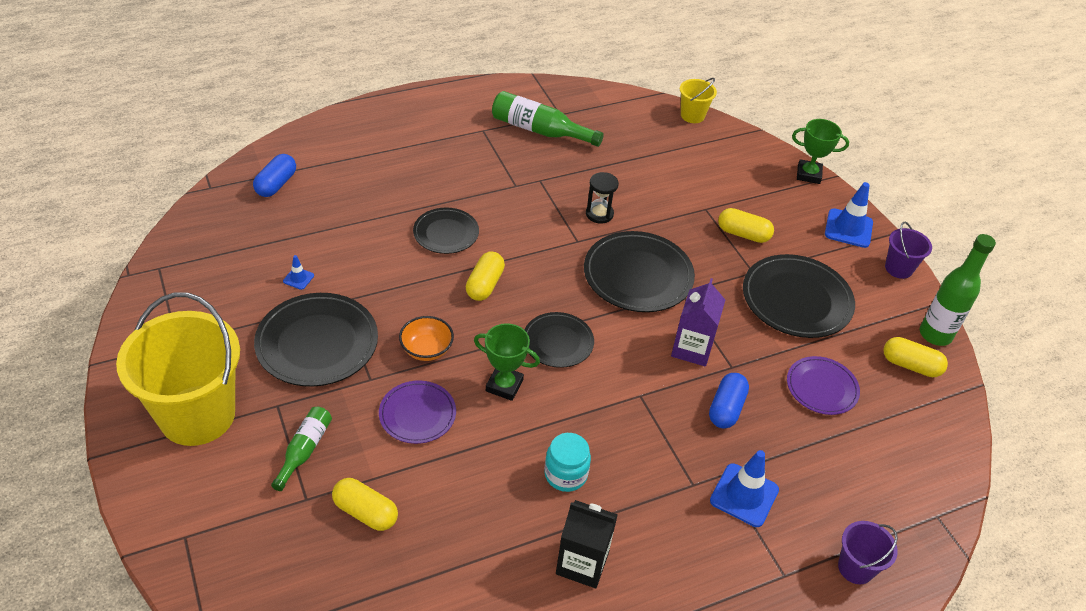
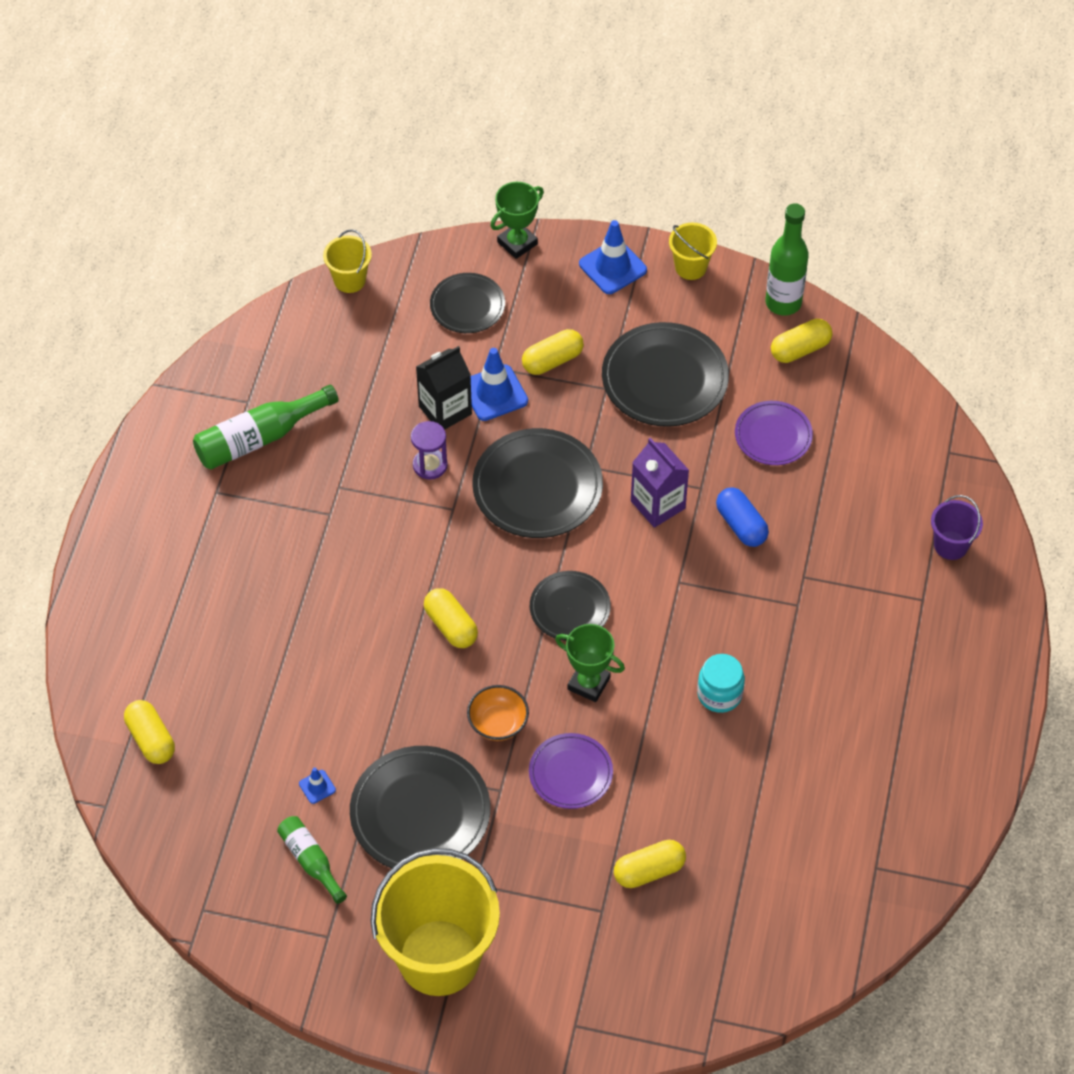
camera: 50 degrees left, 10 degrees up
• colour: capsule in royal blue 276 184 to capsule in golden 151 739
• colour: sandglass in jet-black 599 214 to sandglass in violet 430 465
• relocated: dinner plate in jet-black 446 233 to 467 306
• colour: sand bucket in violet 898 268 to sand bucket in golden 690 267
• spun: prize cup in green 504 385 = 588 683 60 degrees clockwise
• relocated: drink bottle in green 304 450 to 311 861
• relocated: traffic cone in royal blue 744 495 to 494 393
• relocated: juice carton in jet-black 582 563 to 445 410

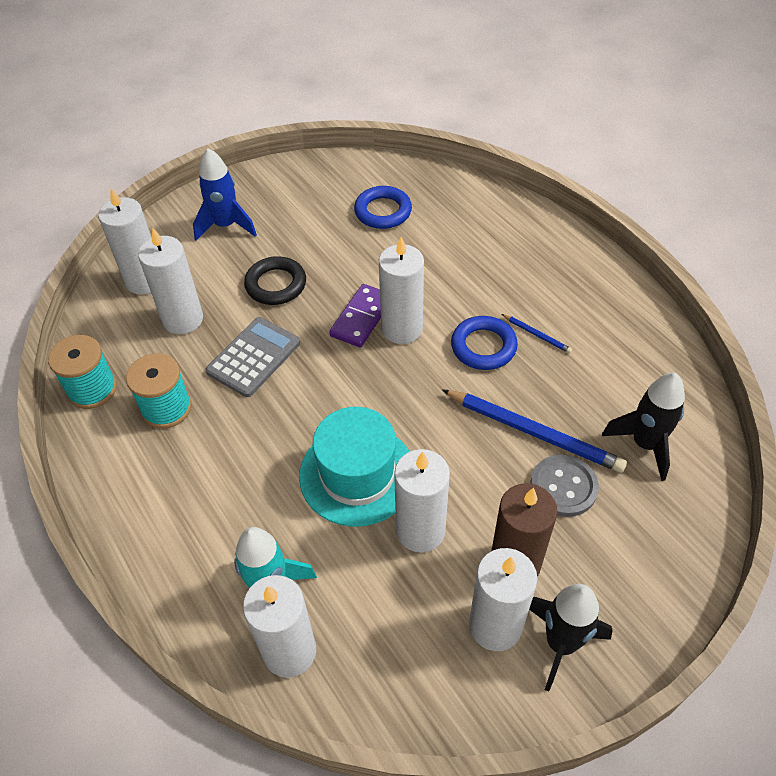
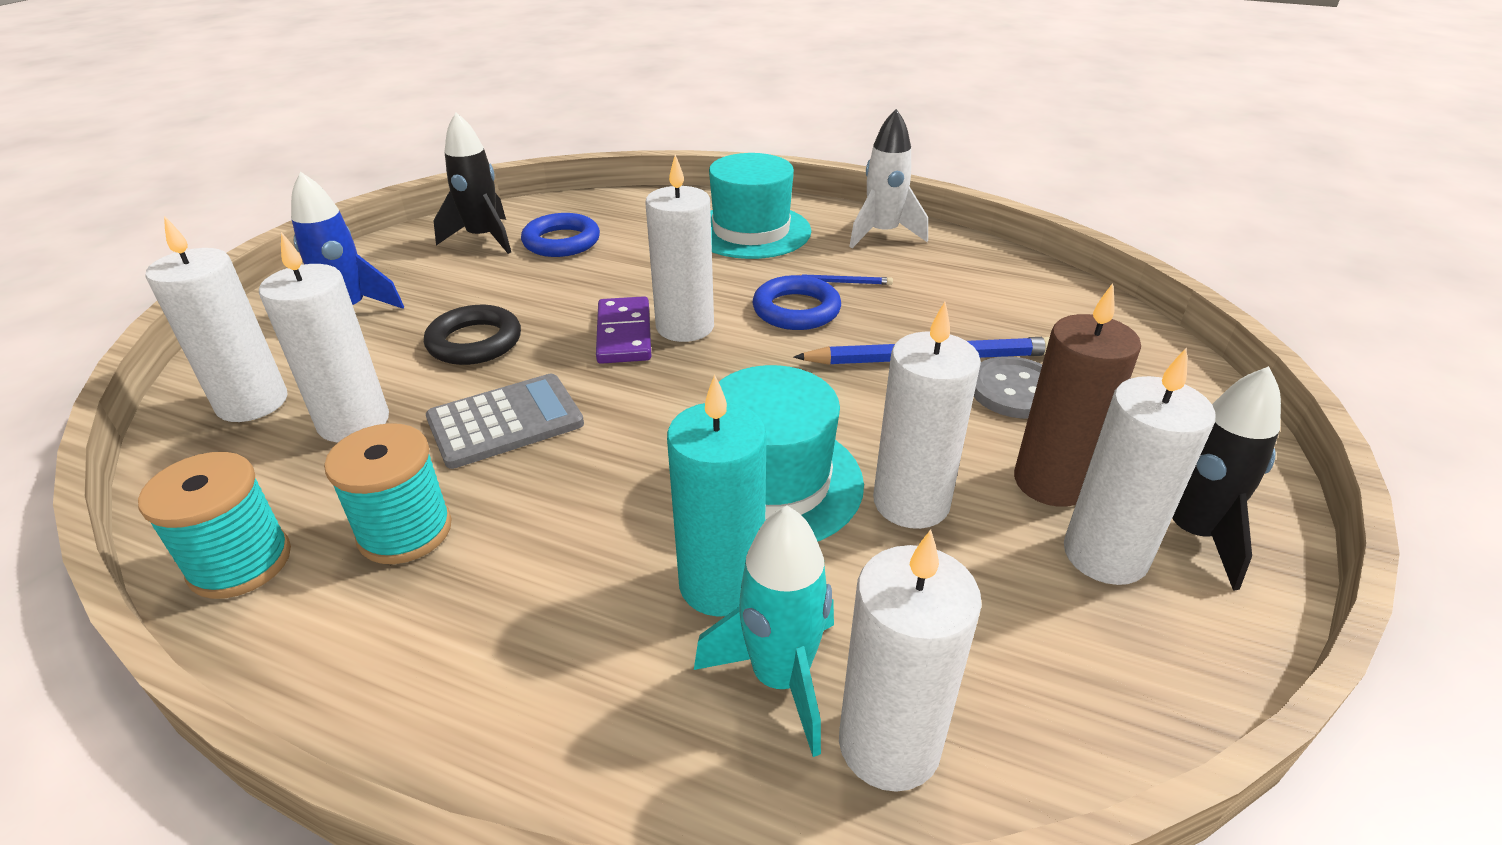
camera: 35 degrees left, 15 degrees down
• spun: calculator in ash-grey 254 357 = 505 422 60 degrees clockwise
• relocated: rocket in jet-black 645 444 to 483 238
• appeared: rocket in pure white 882 234
• appeared: tall hat in turquoise 751 231
• appeared: wax candle in turquoise 721 584

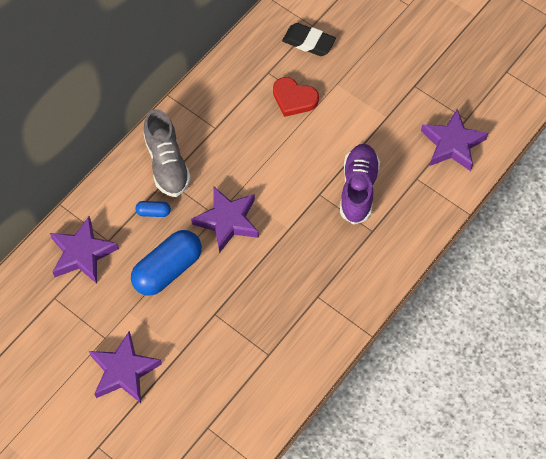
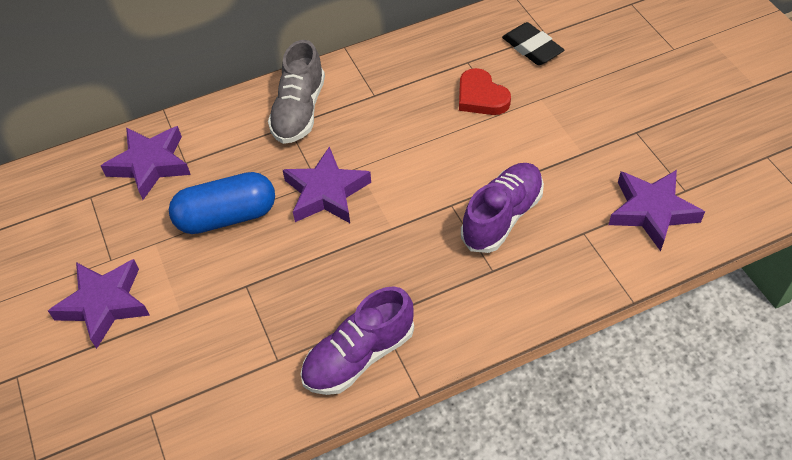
camera: 30 degrees right, 10 degrees down
• missing: capsule in royal blue 153 212
• appeared: lace-up shoe in violet 359 356

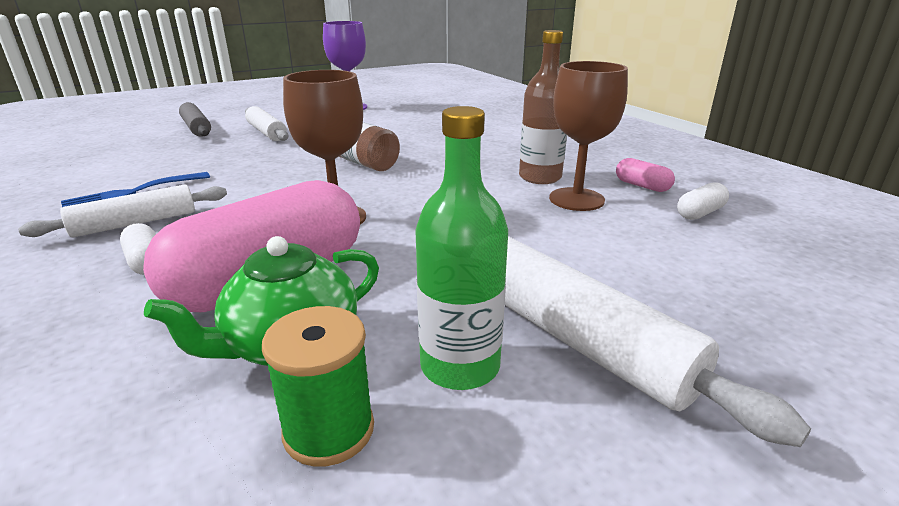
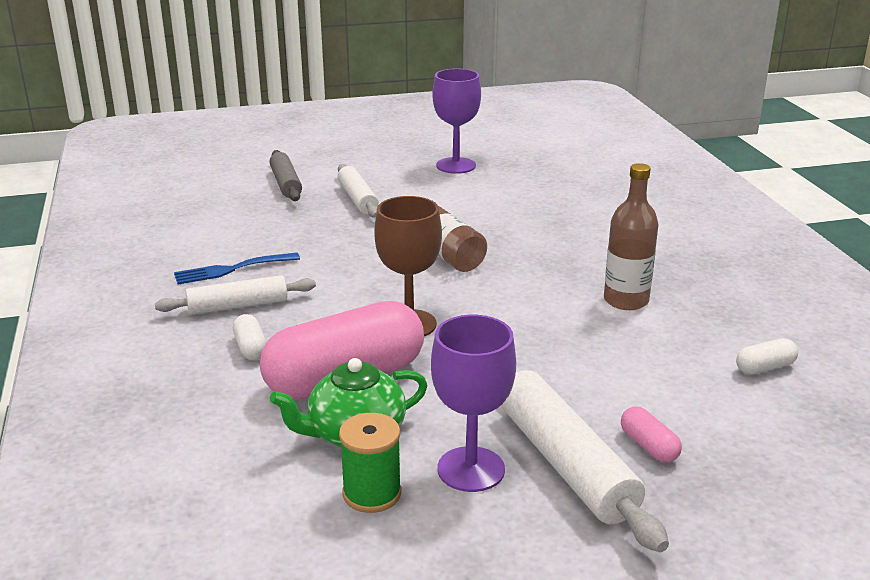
camera: 15 degrees right, 0 degrees up
• missing: chalice in dark brown 576 199
• exchanged: drink bottle in green 460 366 to chalice in violet 471 469
• relocated: capsule in rose-pink 642 186 to 648 446

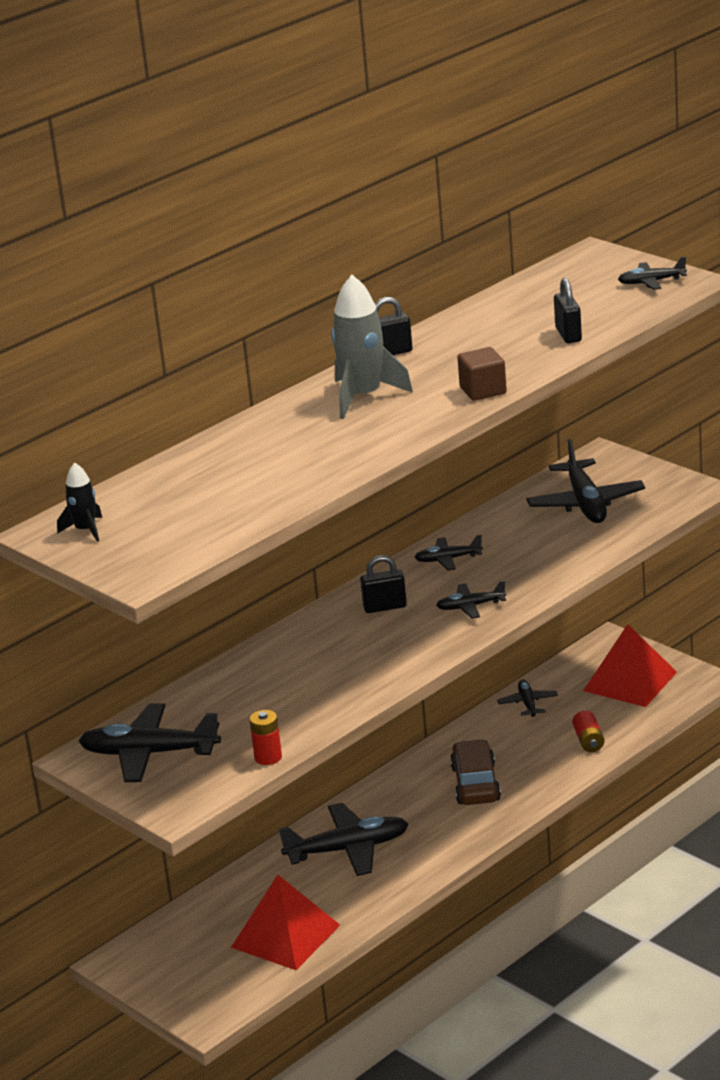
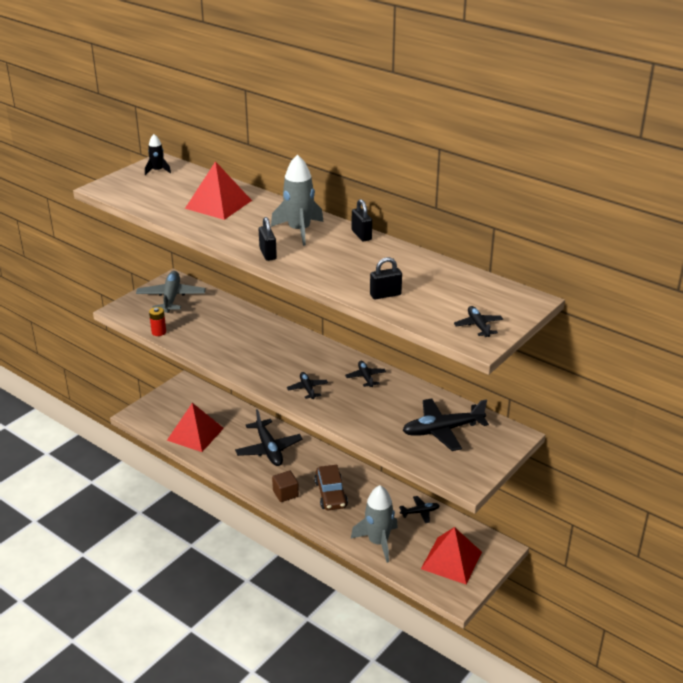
camera: 80 degrees right, 5 degrees up
• relocated: cube in dark brown 483 390 to 285 494
• relocated: padlock in jet-black 385 607 to 268 254
• colour: toy plane in jet-black 149 754 to toy plane in ash-grey 171 297
• exchanged: battery in scarlet 589 741 to rocket in ash-grey 378 542
• spun: automobile in dark brown 475 784 = 331 494 90 degrees clockwise
• appeared: pyramid in scarlet 218 204

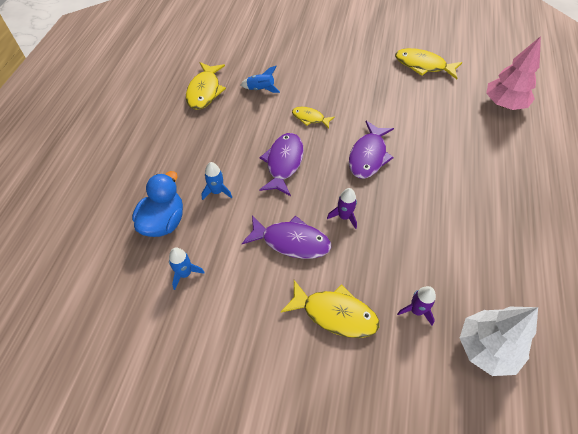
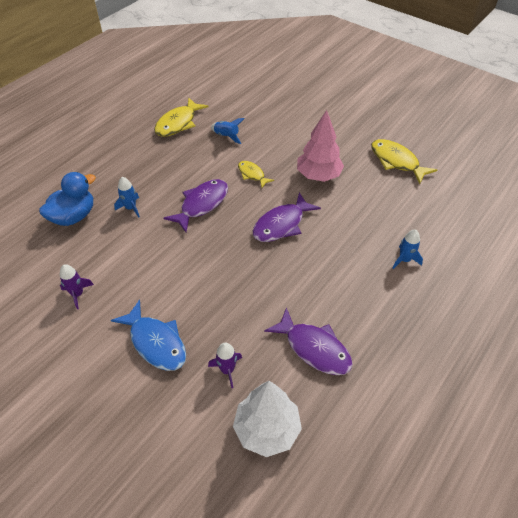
camera: 25 degrees right, 5 degrees down
• relocated: tree in rose-pink 504 104 to 318 175
• relocated: rocket in violet 344 216 to 77 294
• relocated: toy fish in violet 291 241 to 314 348
• relocated: rocket in royal blue 185 273 to 404 260
• colour: toy fish in golden 335 314 to toy fish in royal blue 156 342

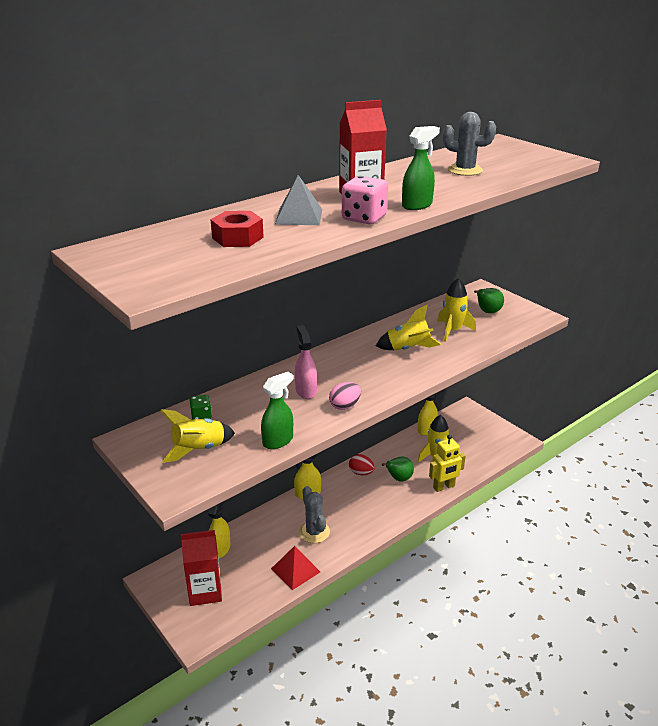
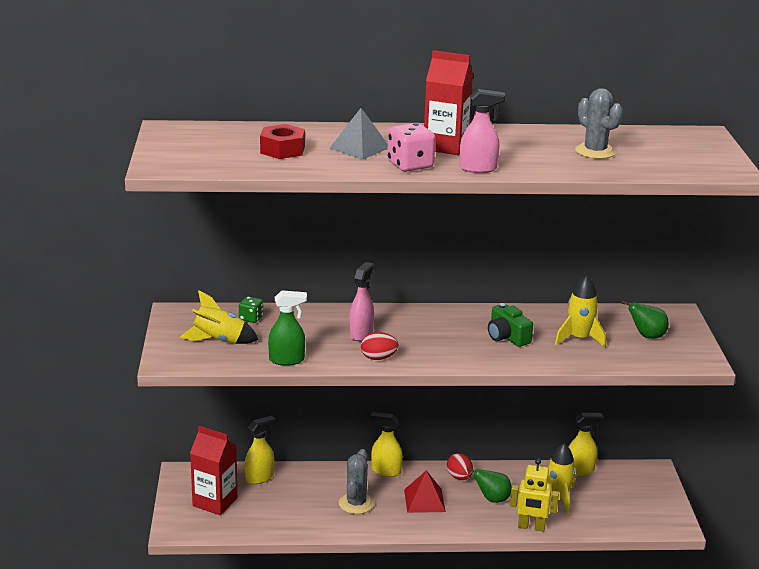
camera: 35 degrees right, 5 degrees down
• colour: spray bottle in green 417 205 to spray bottle in rose-pink 478 168
• exchanged: rocket in golden 408 349 to camera in green 507 337
• colour: egg in rose-pink 345 406 to egg in scarlet 378 358
• relocated: pyramid in scarlet 295 570 to 424 500

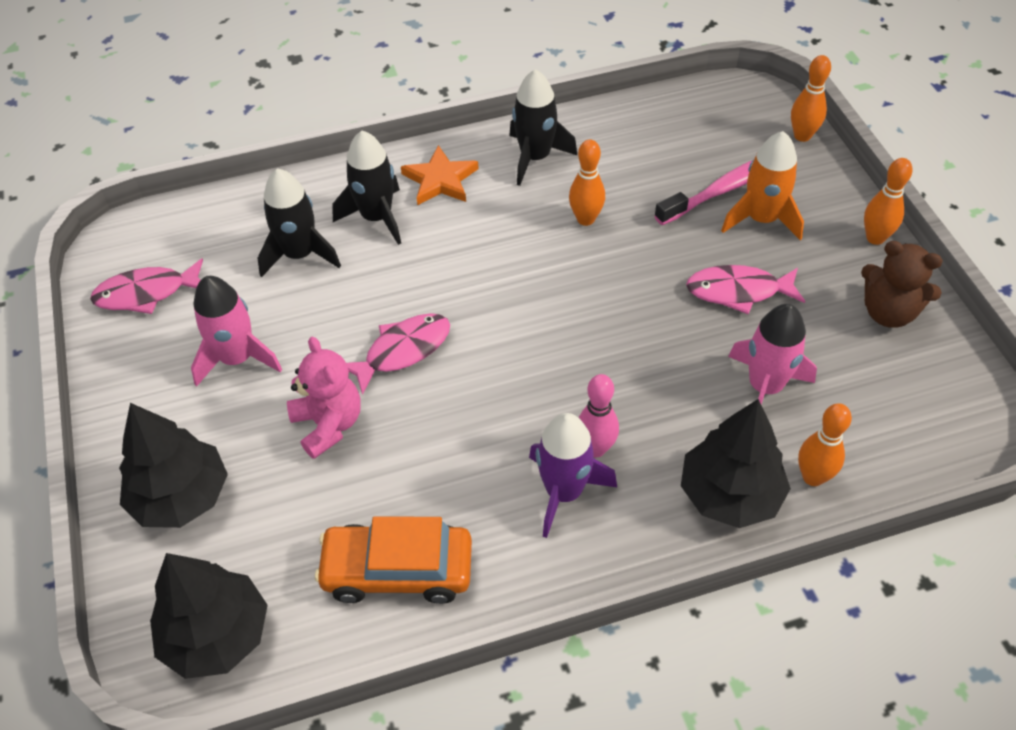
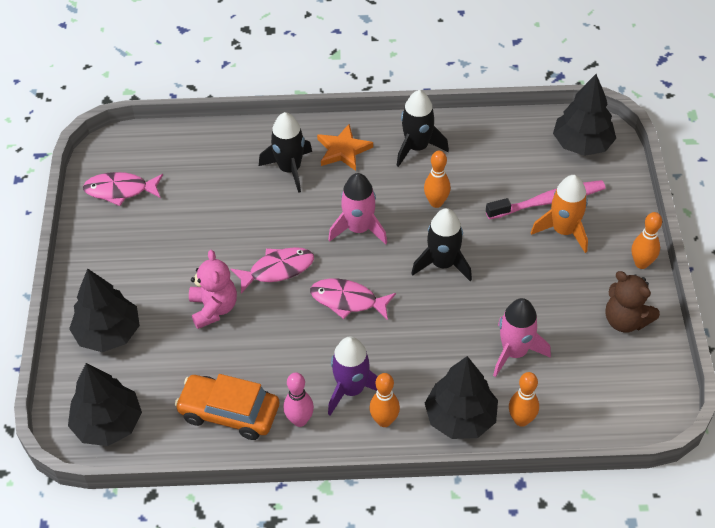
camera: 15 degrees right, 0 degrees up
• relocated: skittle in orange-coloured 802 136 to 384 421
• relocated: rocket in jet-black 299 255 to 442 264
• relocated: toy fish in rose-pink 738 291 to 347 300
• relocated: rocket in rose-pink 237 358 to 359 229
• relocated: skittle in rose-pink 595 448 to 299 420
• appeared: tree in jet-black 582 144

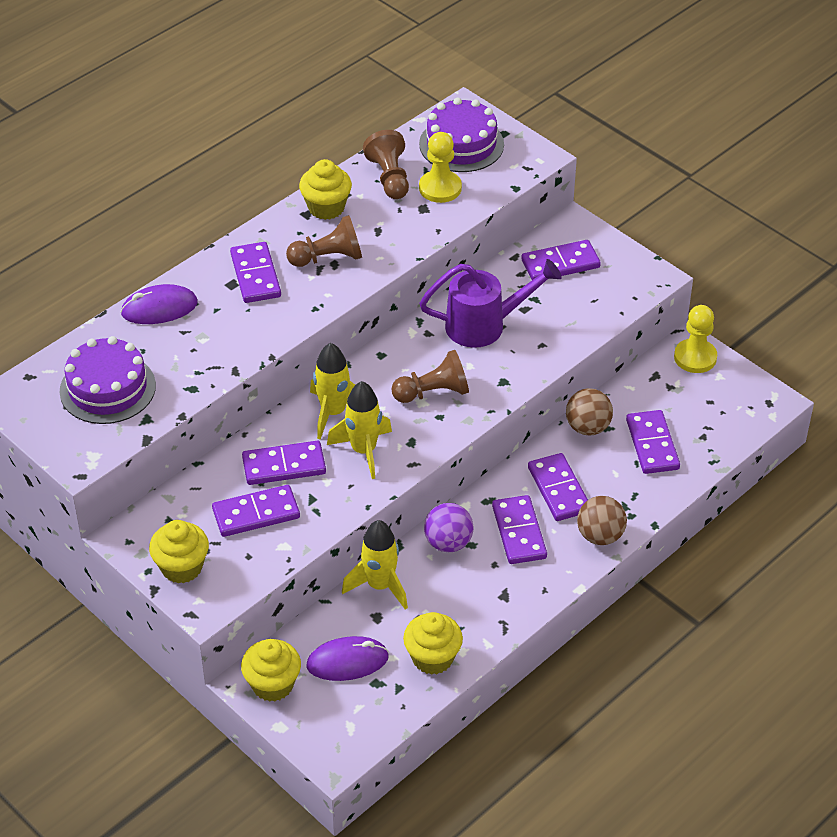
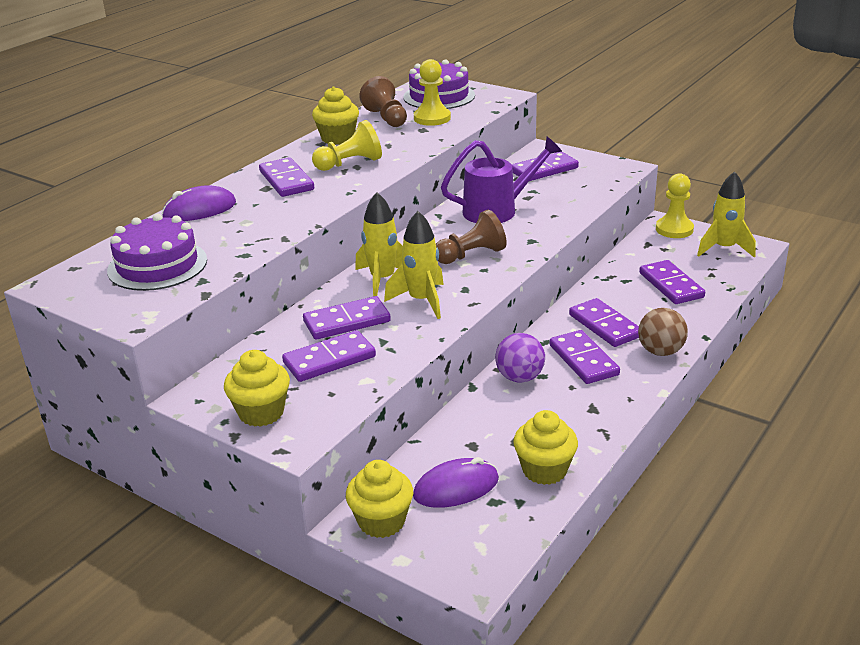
camera: 10 degrees left, 15 degrees down
• colour: game pawn in dark brown 328 258 to game pawn in golden 350 164
• missing: sphere in dark brown 587 427
• relocated: rocket in golden 380 586 to 724 249

